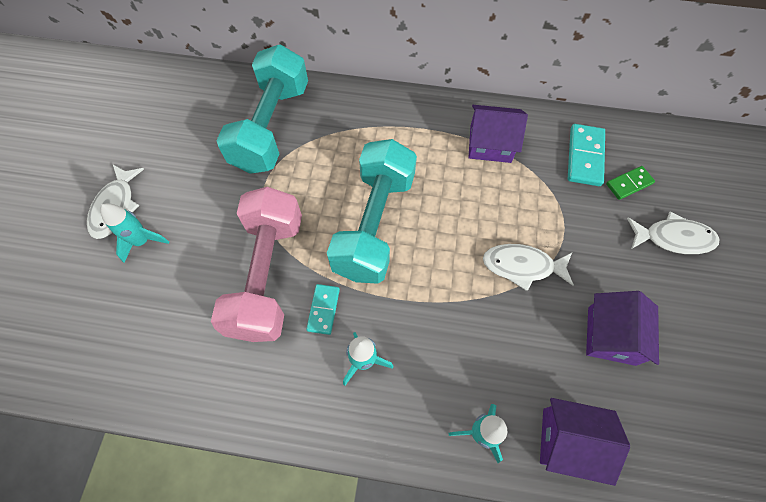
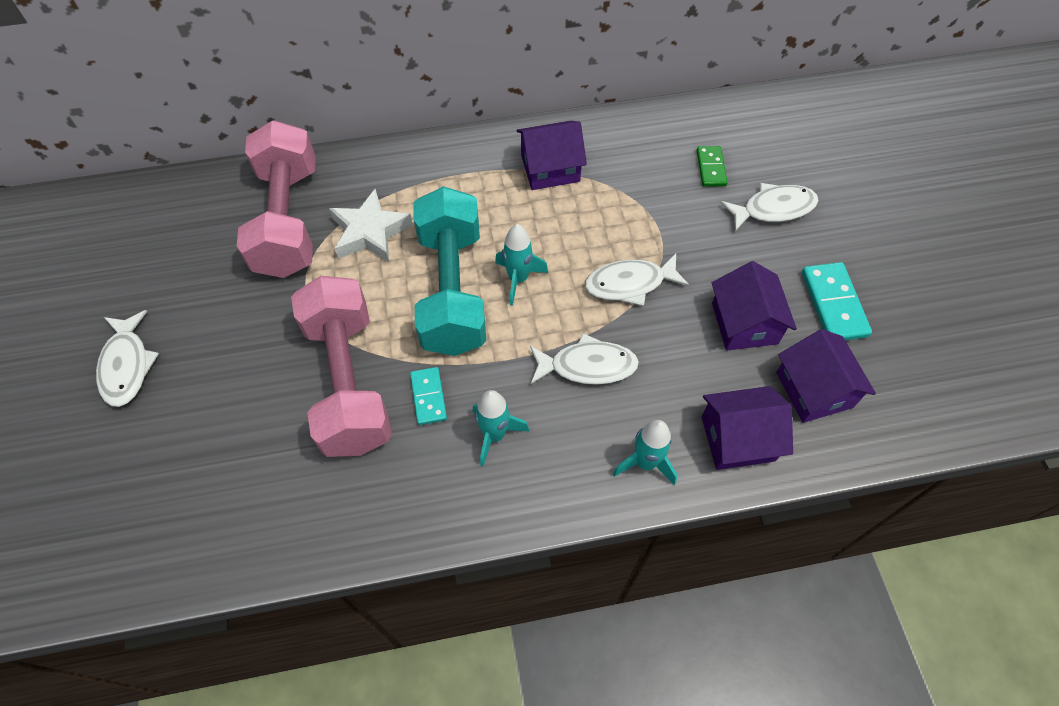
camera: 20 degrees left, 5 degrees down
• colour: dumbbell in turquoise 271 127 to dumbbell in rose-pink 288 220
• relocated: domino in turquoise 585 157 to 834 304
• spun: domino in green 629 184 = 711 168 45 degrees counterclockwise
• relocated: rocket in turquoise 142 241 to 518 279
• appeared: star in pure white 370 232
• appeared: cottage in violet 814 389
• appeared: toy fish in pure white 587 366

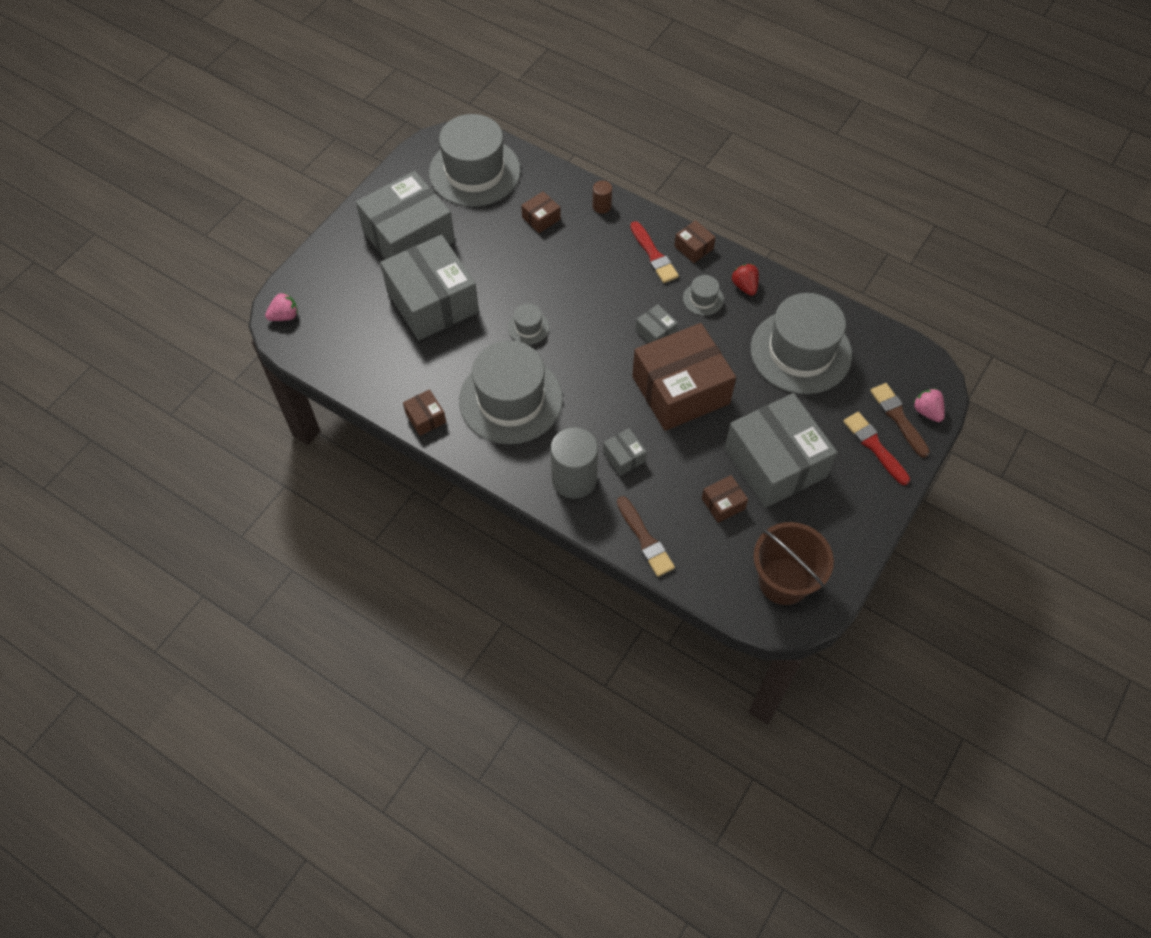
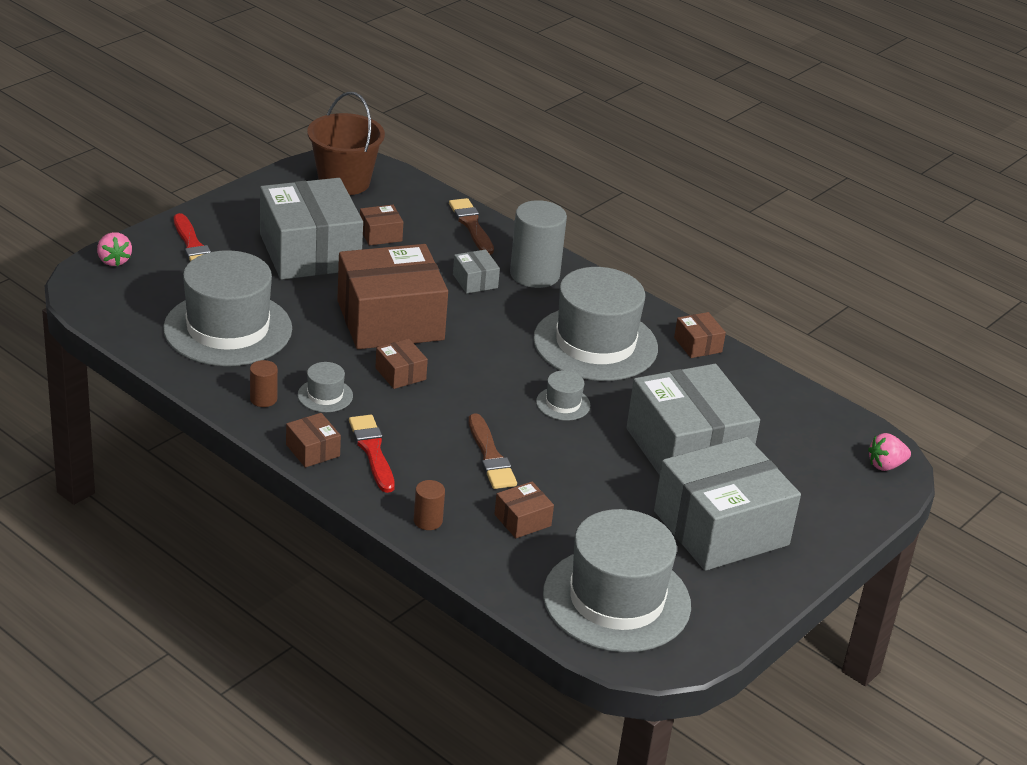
camera: 175 degrees left, 25 degrees down
• exchanged: berry in scarlet 744 286 to cylinder in dark brown 263 399
• colour: package in ash-grey 655 332 to package in dark brown 400 374
• relocated: paintbrush in dark brown 898 418 to 490 456

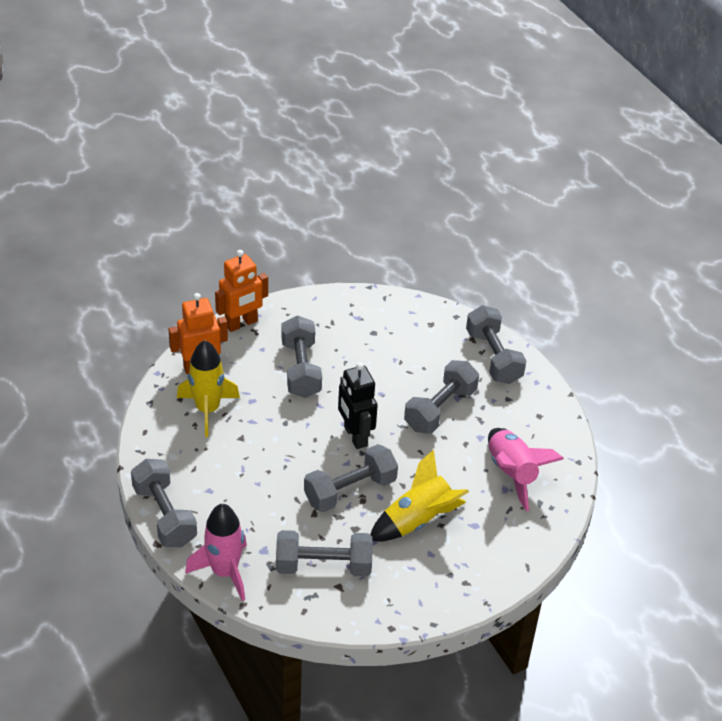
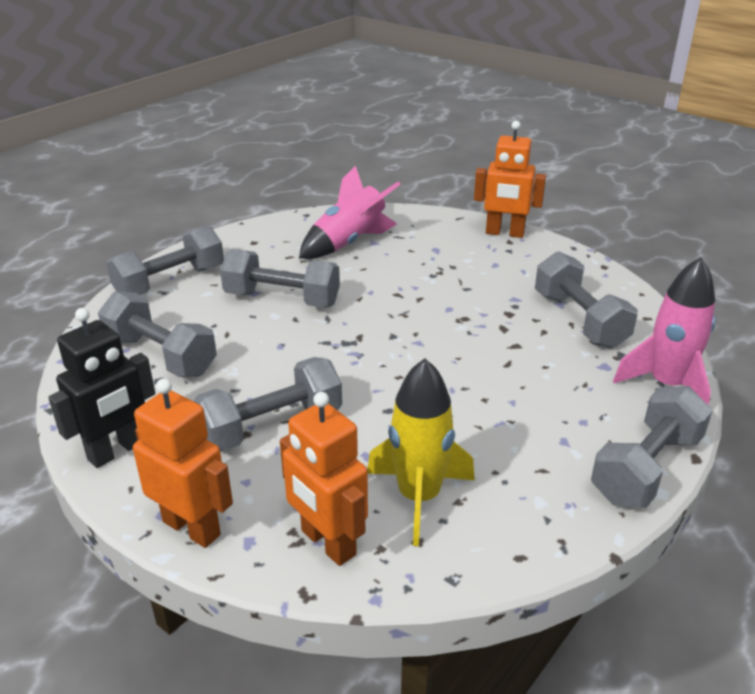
camera: 110 degrees left, 10 degrees down
• relocated: toy robot in jet-black 355 436 to 117 451
• relocated: dumbbell in ash-grey 350 491 to 161 355
• missing: rocket in golden 417 520
• appeared: toy robot in orange-coloured 504 233

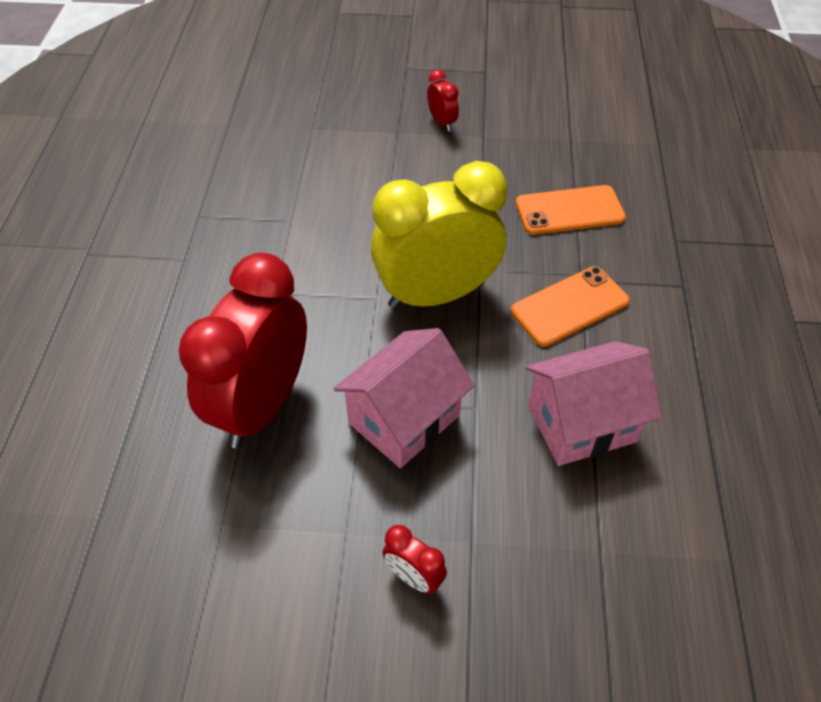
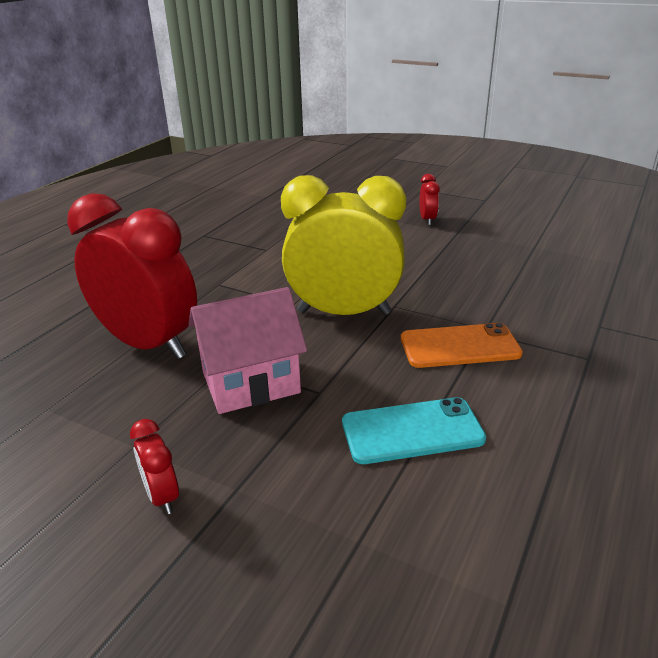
camera: 25 degrees right, 20 degrees down
• missing: mobile phone in orange-coloured 569 211
• spun: bedside clock in scarlet 262 405 = 148 344 75 degrees clockwise
• exchanged: cottage in rose-pink 581 423 to mobile phone in turquoise 412 431

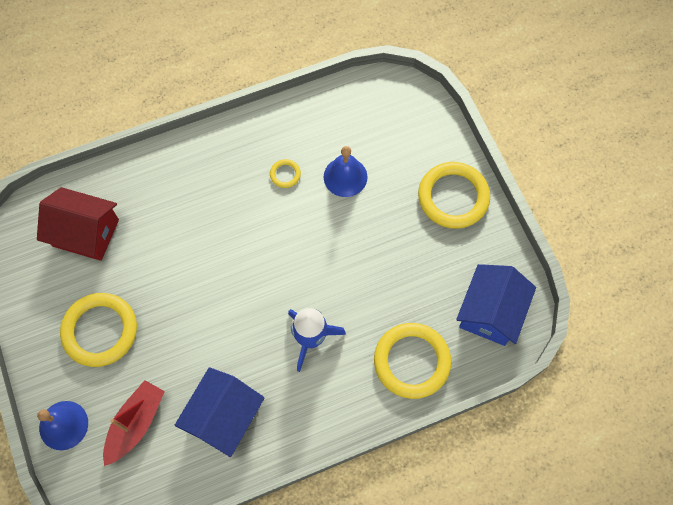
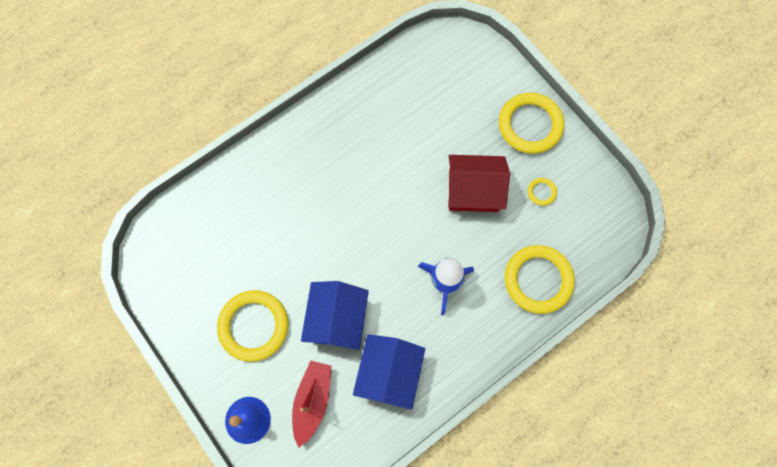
camera: 15 degrees left, 5 degrees up
• missing: bell in royal blue 345 177
• relocated: hoop in golden 285 174 to 541 192
• relocated: cottage in scarlet 85 232 to 473 191
• relocated: cottage in royal blue 491 312 to 337 319

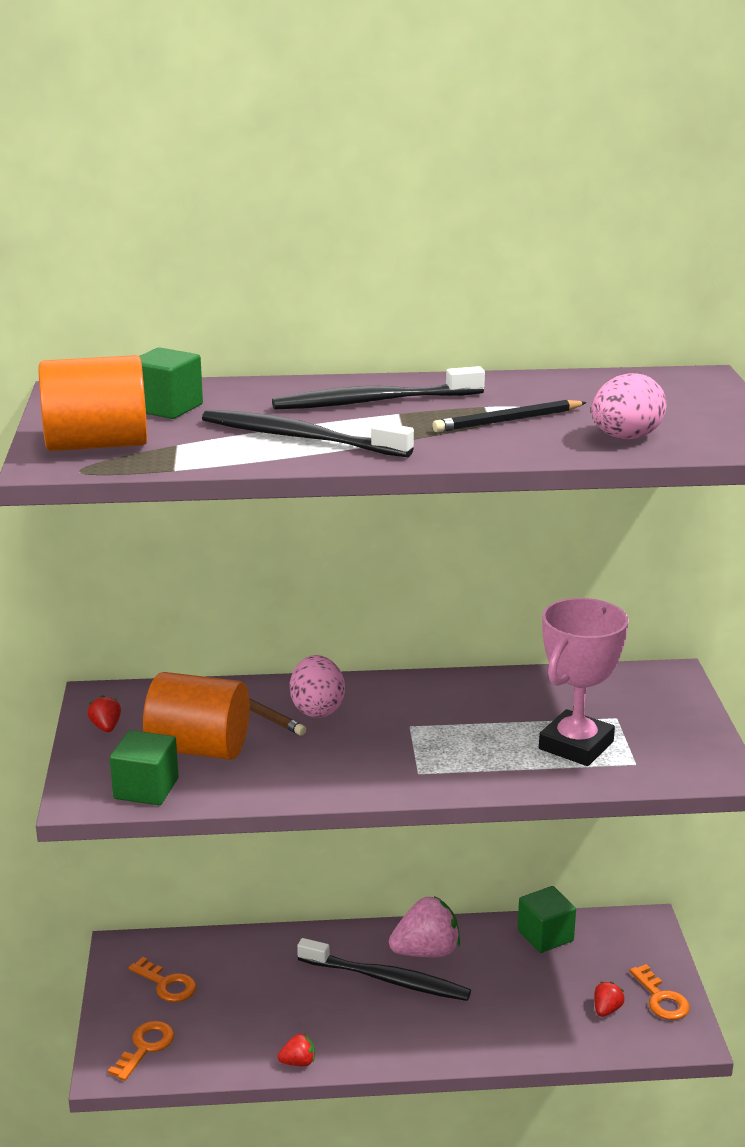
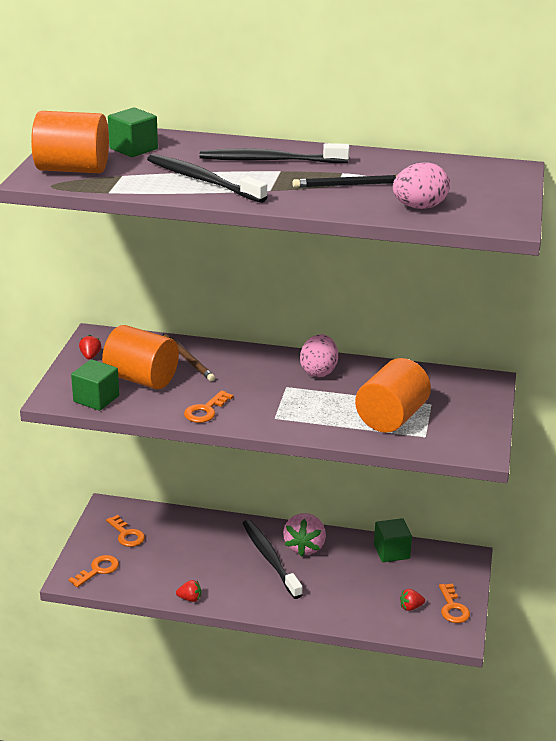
camera: 15 degrees right, 5 degrees up
• exchanged: prize cup in rose-pink 576 745 to cylinder in orange-coloured 391 417
• relocated: egg in rose-pink 317 709 to 318 371
• spun: berry in rose-pink 426 952 = 304 547 105 degrees clockwise
• spun: dental brush in jet-black 386 979 = 270 559 150 degrees counterclockwise
• spun: berry in scarlet 606 1009 = 411 607 150 degrees counterclockwise
• appeared: door key in orange-coloured 206 410

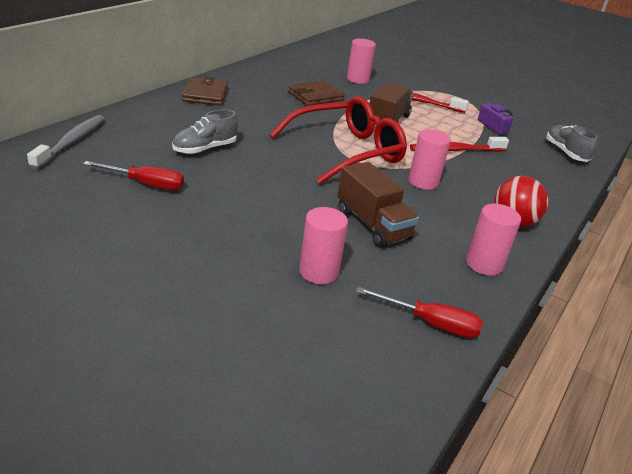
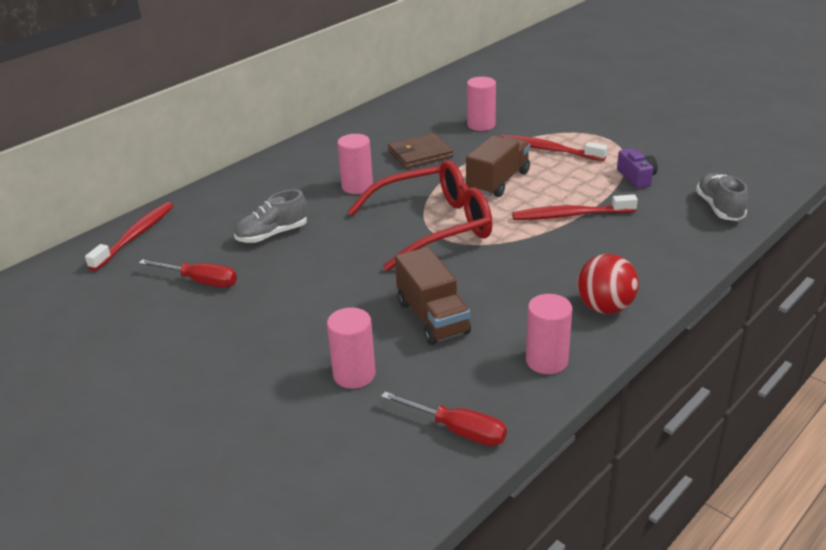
camera: 15 degrees right, 0 degrees up
• missing: card wallet in dark brown 205 94
• colour: dental brush in ash-grey 71 142 to dental brush in scarlet 135 236
• relocated: cylinder in rose-pink 423 182 to 357 186

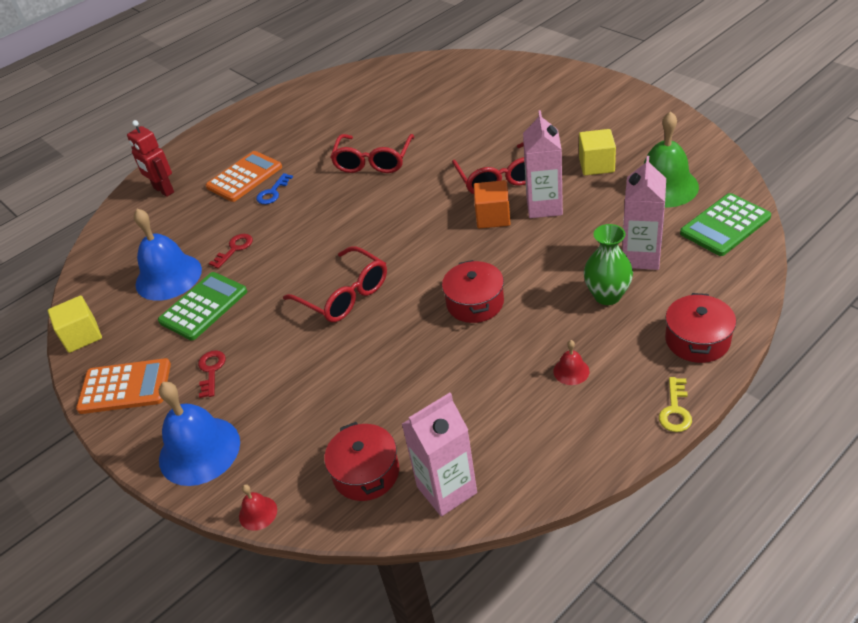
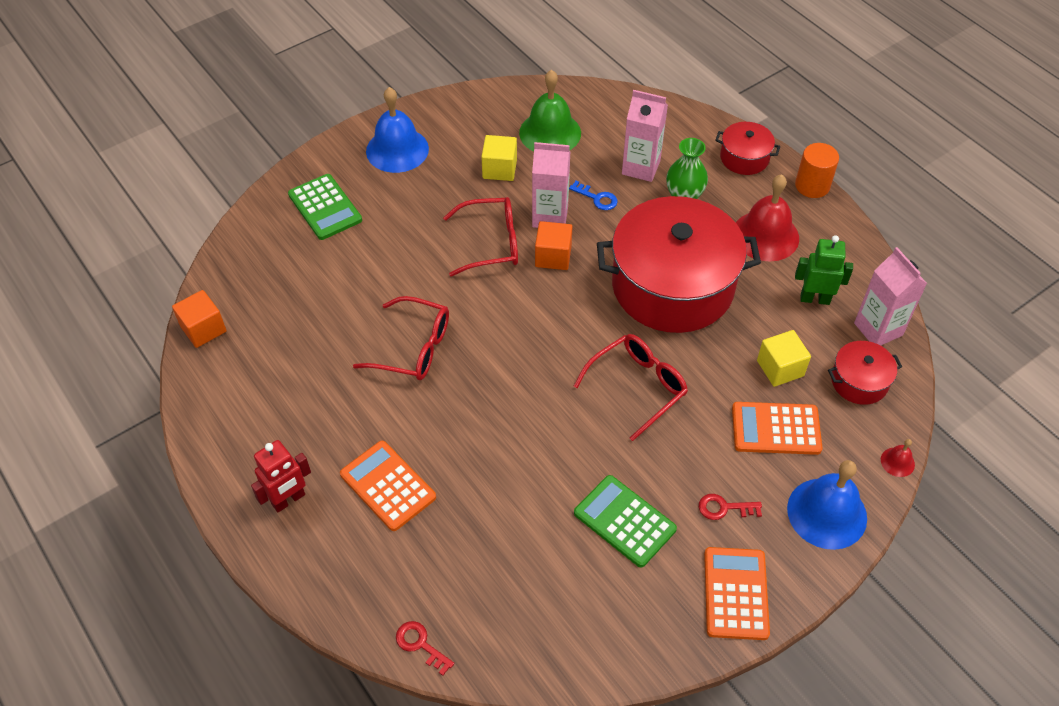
camera: 90 degrees left, 10 degrees up
• relocated: toy robot in scarlet 163 190 to 288 500
• relocated: door key in royal blue 273 192 to 597 198
• relocated: calculator in green 725 225 to 325 207
• relocated: bell in royal blue 168 276 to 397 150
• relocated: door key in scarlet 234 249 to 420 644
• size: cooking pot in scarlet 475 303 = 672 286 x2.27
• relocated: cube in golden 82 336 to 780 368
• size: bell in scarlet 571 371 = 765 235 x2.28
• exchanged: door key in golden 675 410 to cylinder in orange-coloured 812 186
• appeared: toy robot in green 815 299
• appeared: cube in orange-coloured 203 329
• appeared: calculator in orange-coloured 776 429

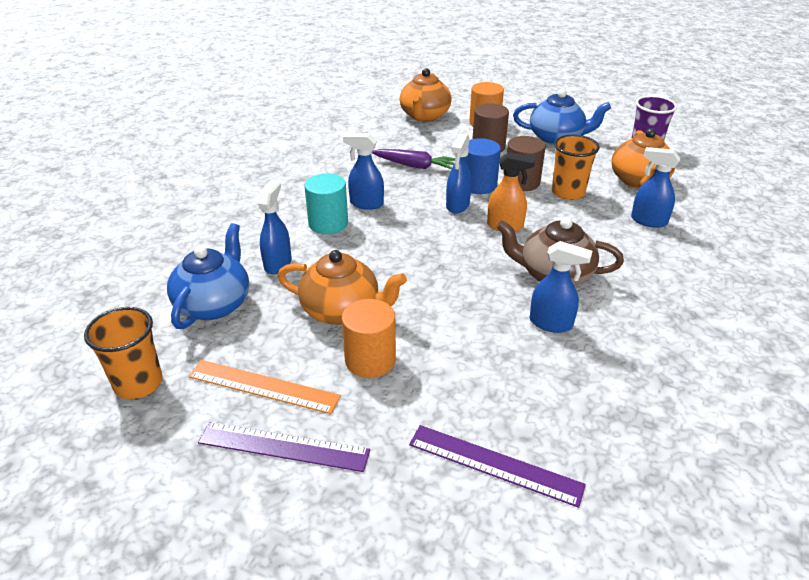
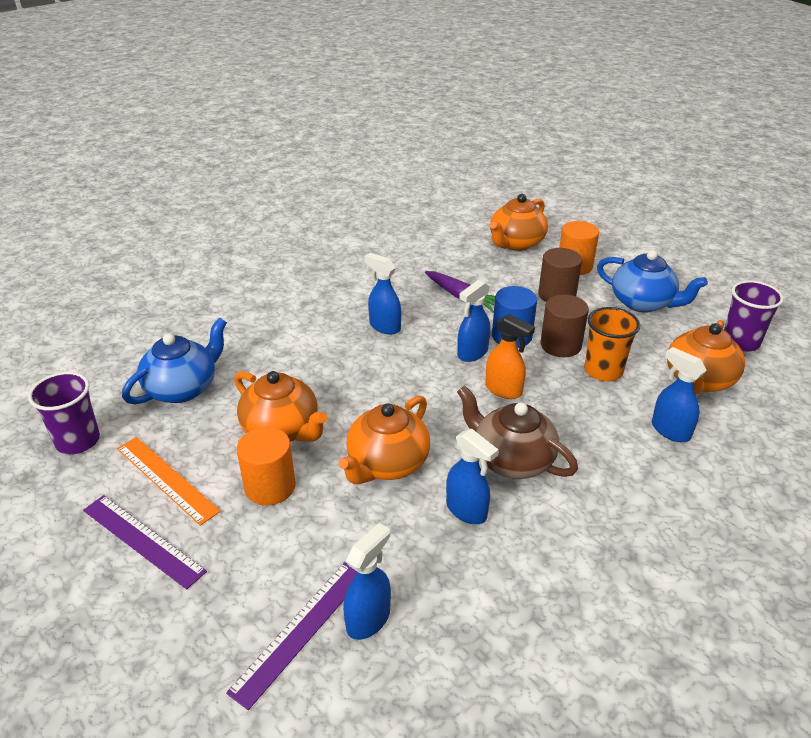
camera: 25 degrees right, 0 degrees up
• missing: cylinder in turquoise 328 223
• relocated: spray bottle in royal blue 278 263 to 368 619
• colour: cup in orange-coloured 138 383 to cup in violet 78 441
• spun: straightedge in violet 494 464 = 300 630 75 degrees clockwise
• appeared: china teapot in orange-coloured 387 463

